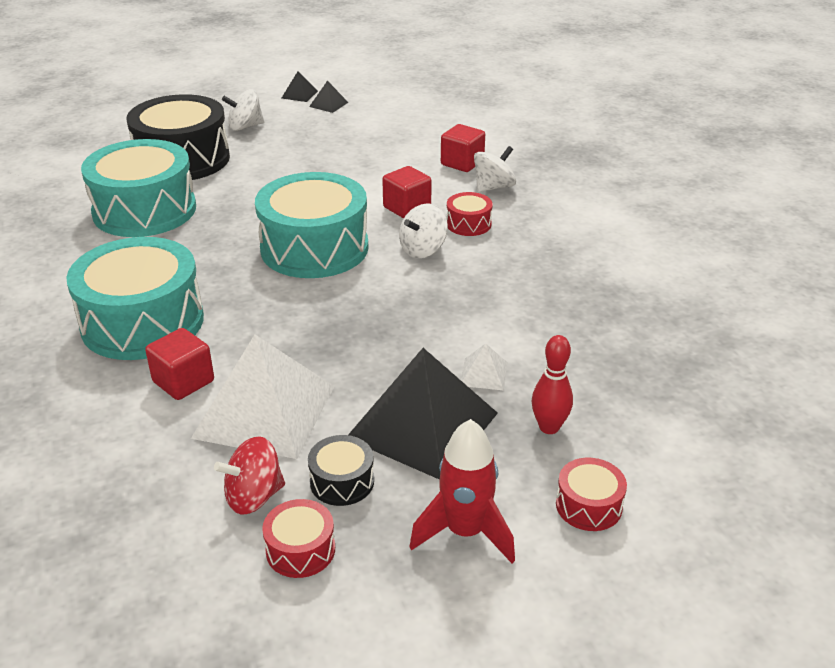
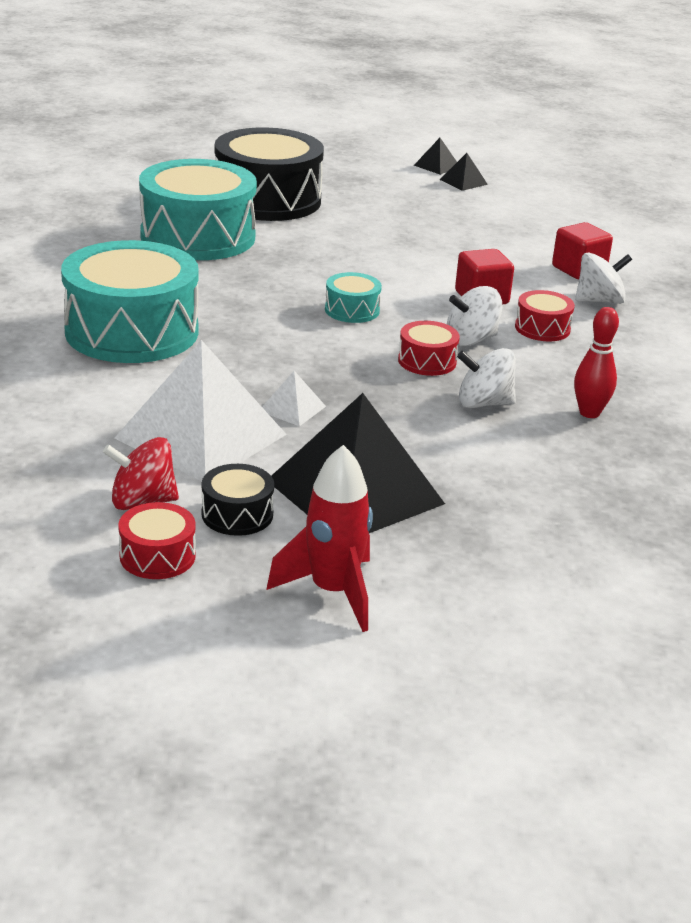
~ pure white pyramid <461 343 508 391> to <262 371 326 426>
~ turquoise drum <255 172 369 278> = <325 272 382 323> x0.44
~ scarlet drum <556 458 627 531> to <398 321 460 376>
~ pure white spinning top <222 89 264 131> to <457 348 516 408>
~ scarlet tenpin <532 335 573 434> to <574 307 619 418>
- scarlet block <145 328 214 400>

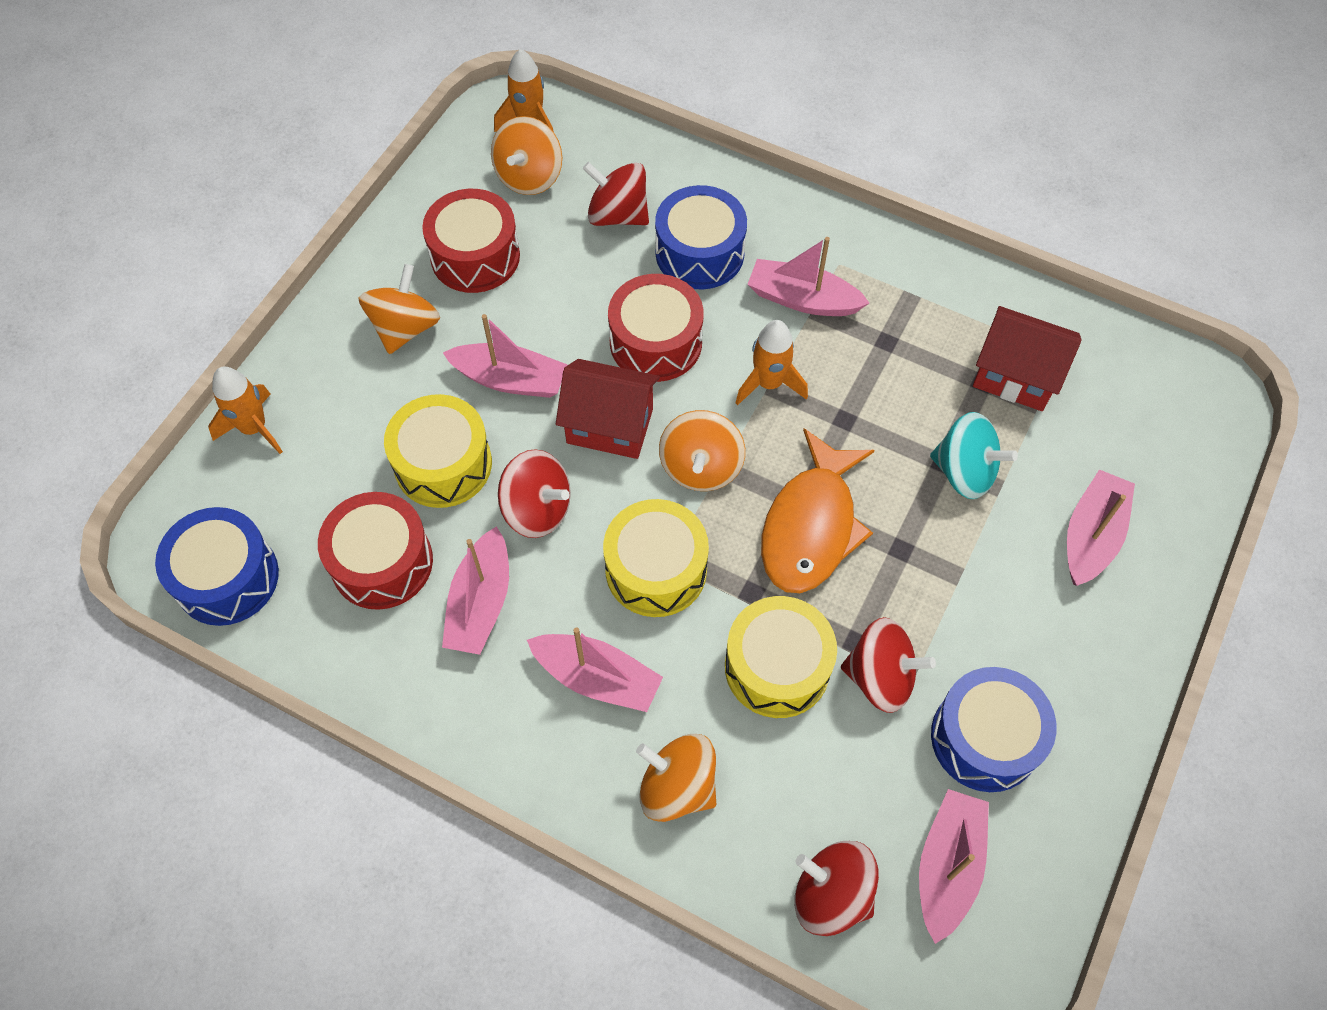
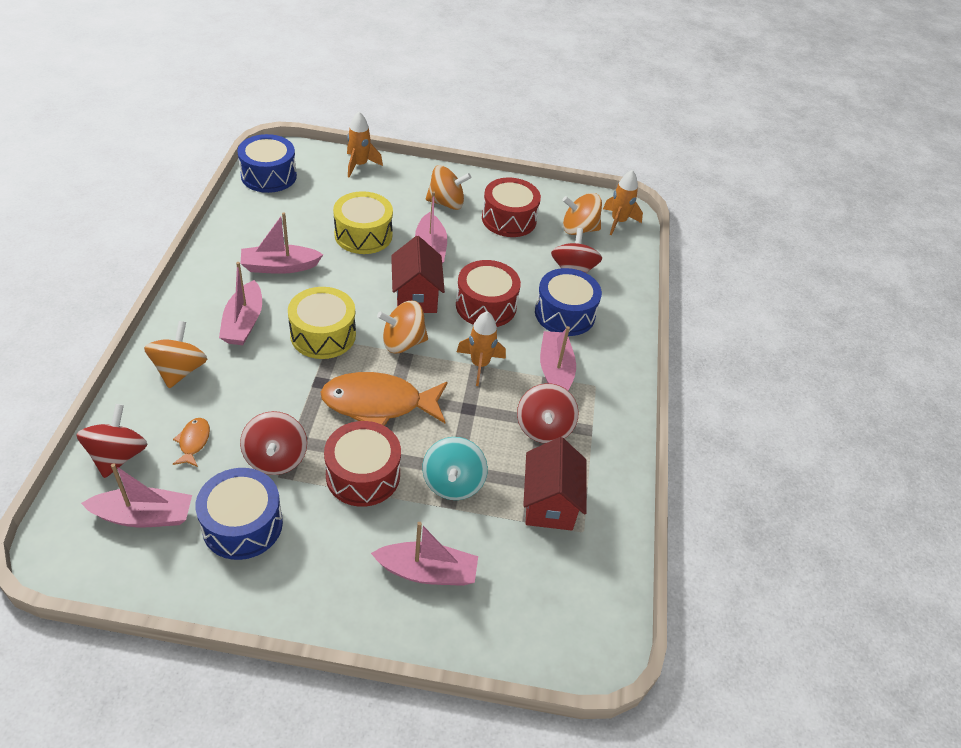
+ orange fish figure <173 418 210 467>
~ scarlet drum <318 492 433 610> to <324 421 401 507>
~ scarlet spinning top <498 449 571 538> to <517 383 579 443>
- golden drum <725 596 837 718>

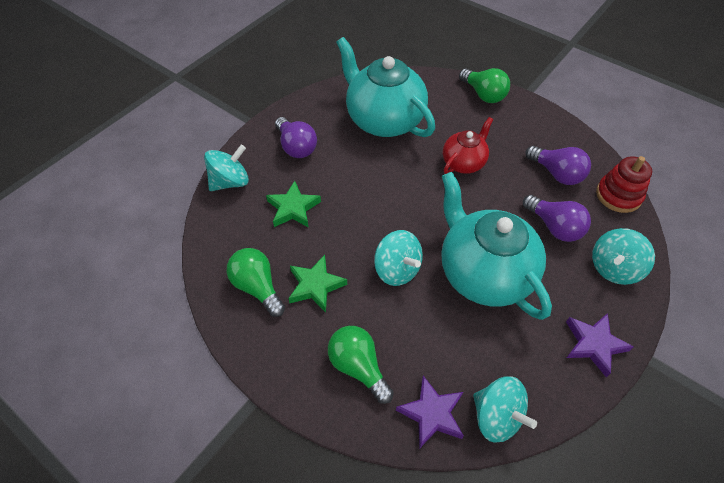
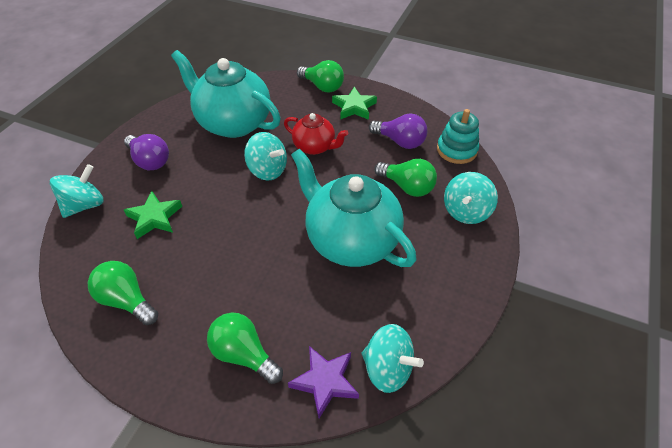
~ turquoise spinning top <374 230 423 286> to <244 132 287 181>
~ scarlet china teapot <443 117 493 174> = <284 113 348 155> 90 degrees clockwise
~ leaf-green star <288 255 347 312> to <332 87 377 120>
~ royal purple lightbulb <523 195 591 242> to leaf-green lightbulb <374 159 437 197>
~ scarlet ring stacker <596 156 652 213> to turquoise ring stacker <437 109 479 164>
- royal purple star <566 313 634 377>

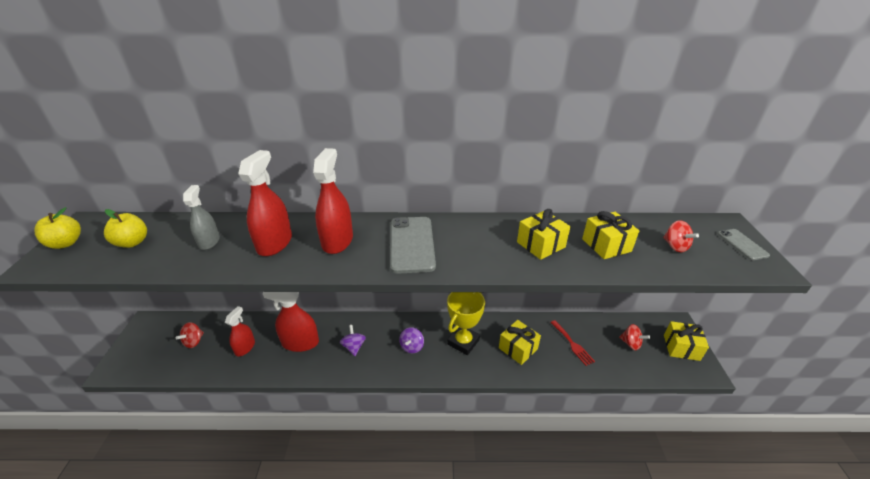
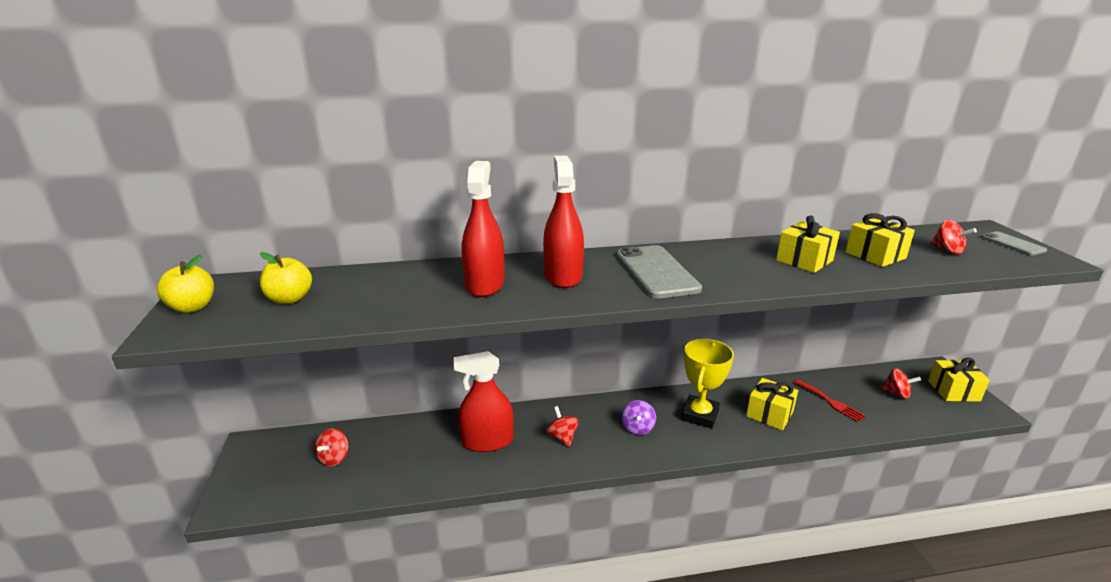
~ royal purple spinning top <340 325 366 356> to scarlet spinning top <546 406 579 447>
- ash-grey spray bottle <183 185 220 250>
- scarlet spray bottle <225 306 255 357>

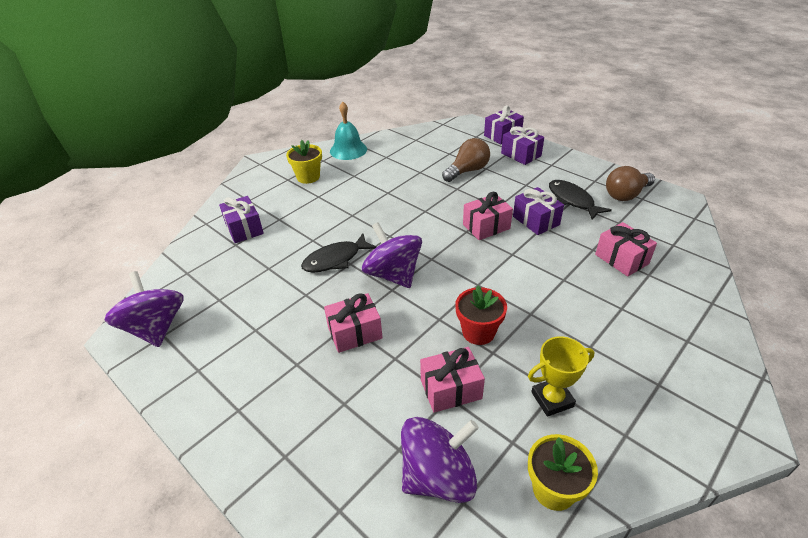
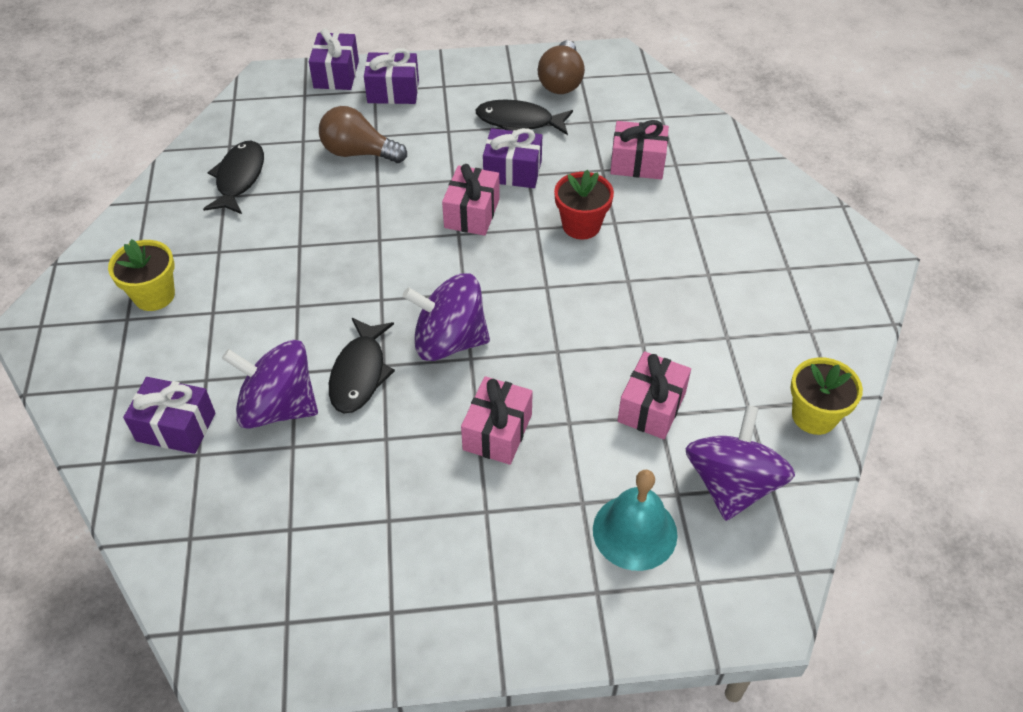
+ ebony fish figure <203 141 264 214>
~ royal purple spinning top <105 271 184 347> to <222 340 318 429>
~ dark brown lightbulb <442 138 490 182> = <319 106 407 163> 75 degrees counterclockwise
~ scarlet flower pot <455 286 507 345> to <554 170 614 239>
~ turquoise school bell <330 102 367 160> to <593 470 678 571>
- golden award cup <528 336 594 417>

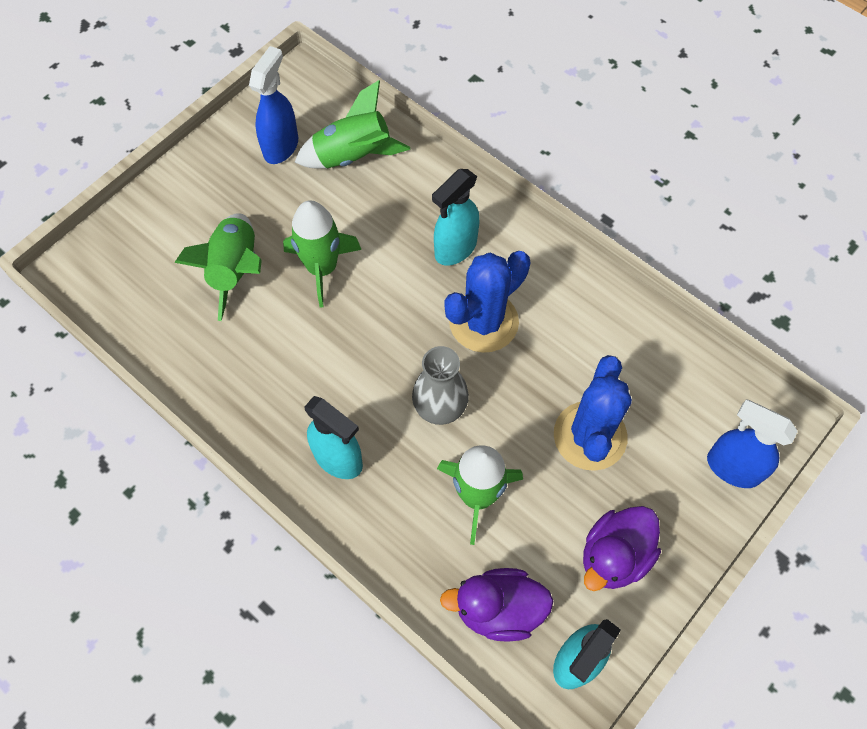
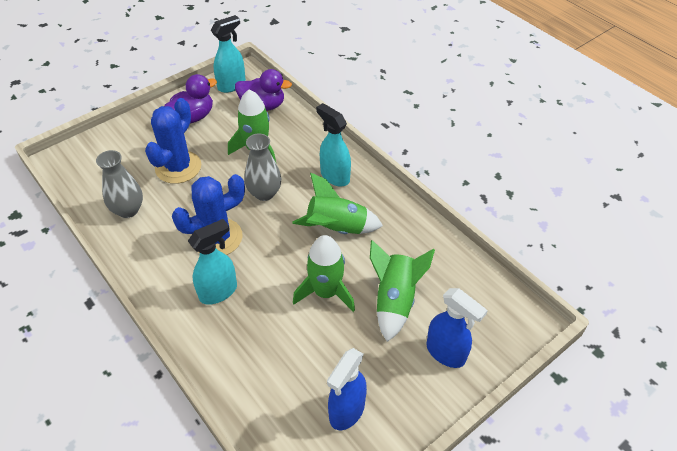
+ ash-grey tall vase <96 150 143 218>
~ leaf-green spaceship <295 80 411 168> to <292 173 383 234>
~ royal blue spray bottle <707 400 798 488> to <426 288 488 368>

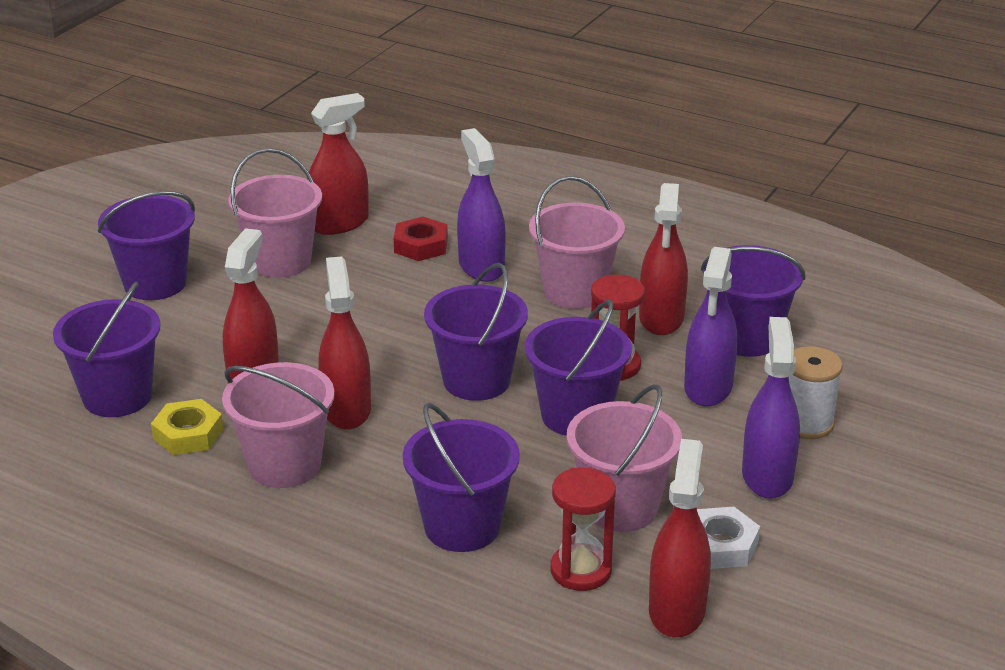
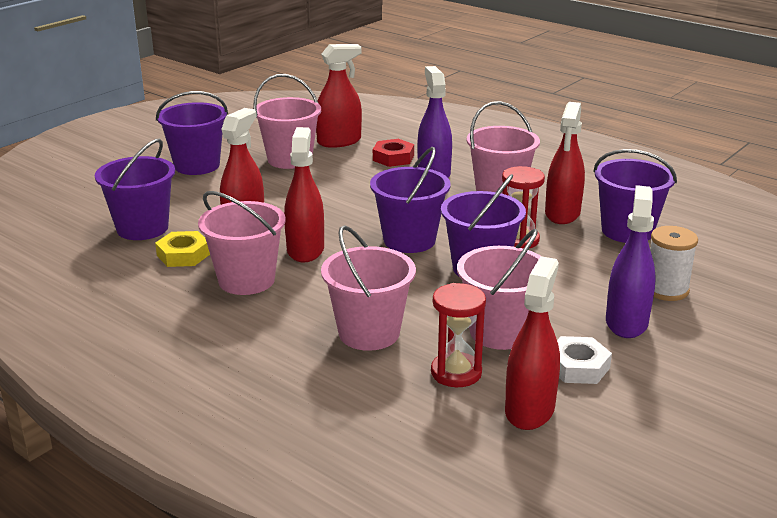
~ royal purple sand bucket <403 403 520 552> to pink sand bucket <321 225 416 351>
- royal purple spray bottle <684 247 738 406>

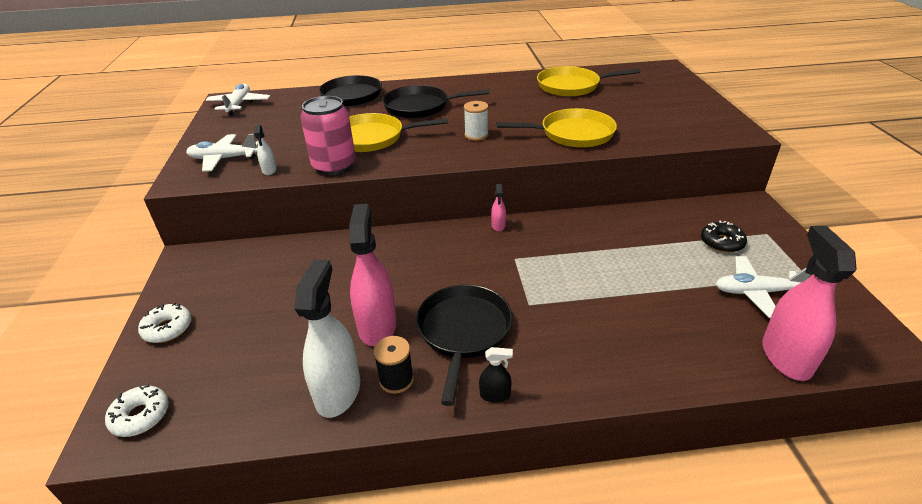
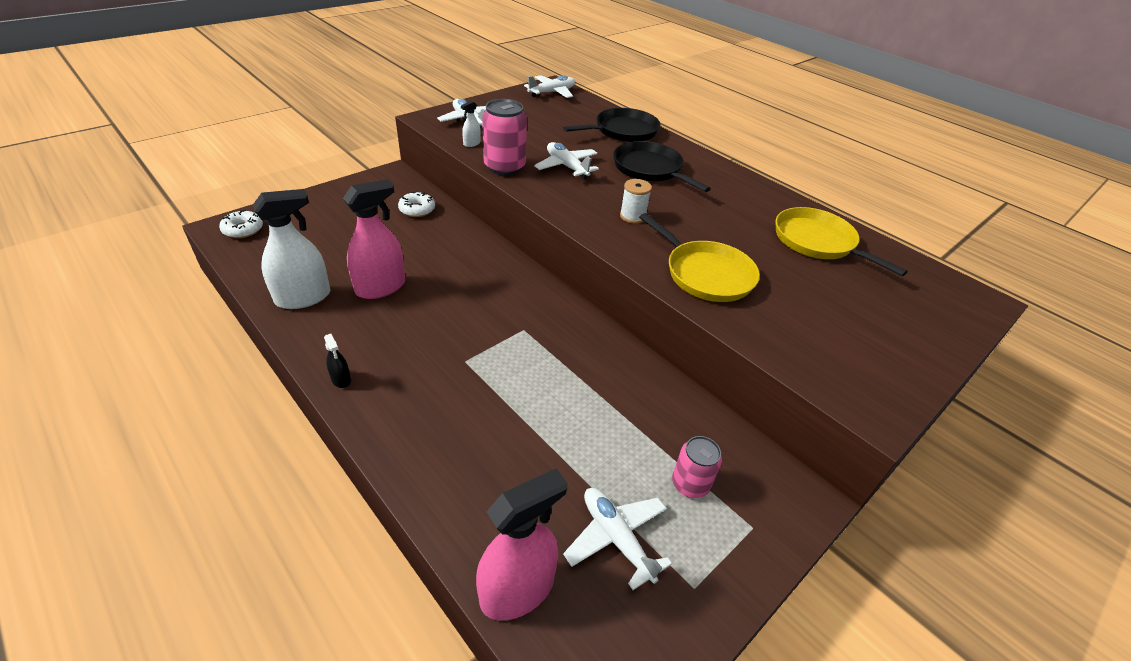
~ pure white glazed donut <138 303 192 343> to <398 191 435 217>
~ golden frying pan <349 113 448 152> to pure white plane <534 142 599 180>
~ ebony glazed donut <701 221 747 253> to pink soda can <672 436 722 498>
- ebony reel of thread <373 336 414 394>
- ebony frying pan <416 284 513 406>
- pink spray bottle <491 184 506 232>

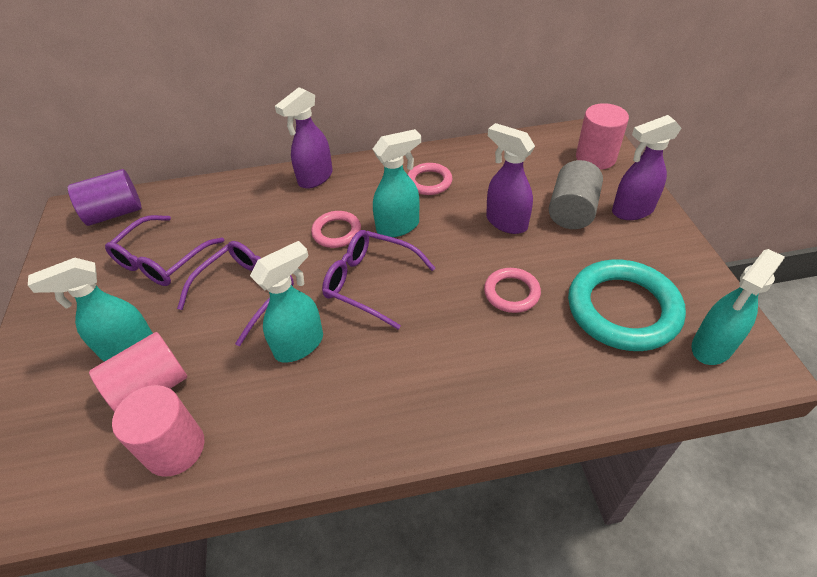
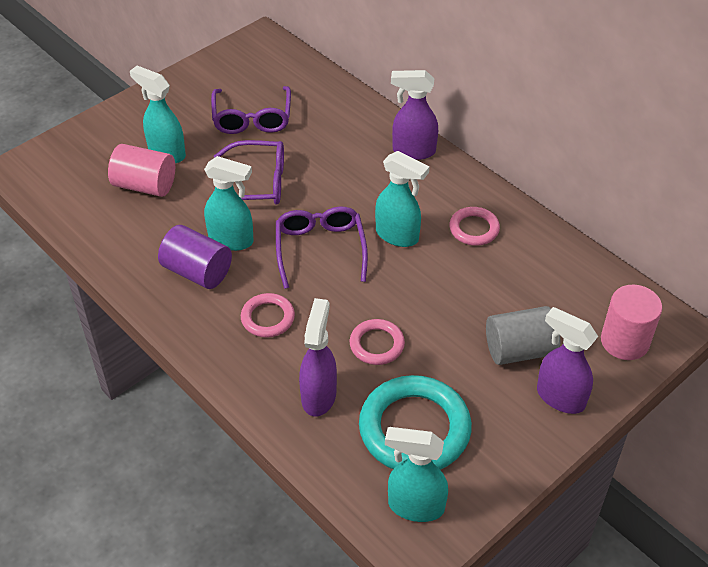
~ royal purple solid cylinder <68 169 141 226> to <158 225 232 289>
~ royal purple eyeglasses <105 215 225 286> = <211 86 291 134> 90 degrees counterclockwise
~ pink ring <311 211 361 248> to <241 293 295 338>
~ royal purple spray bottle <486 123 535 234> to <299 298 337 416>
- pink solid cylinder <112 385 204 477>

